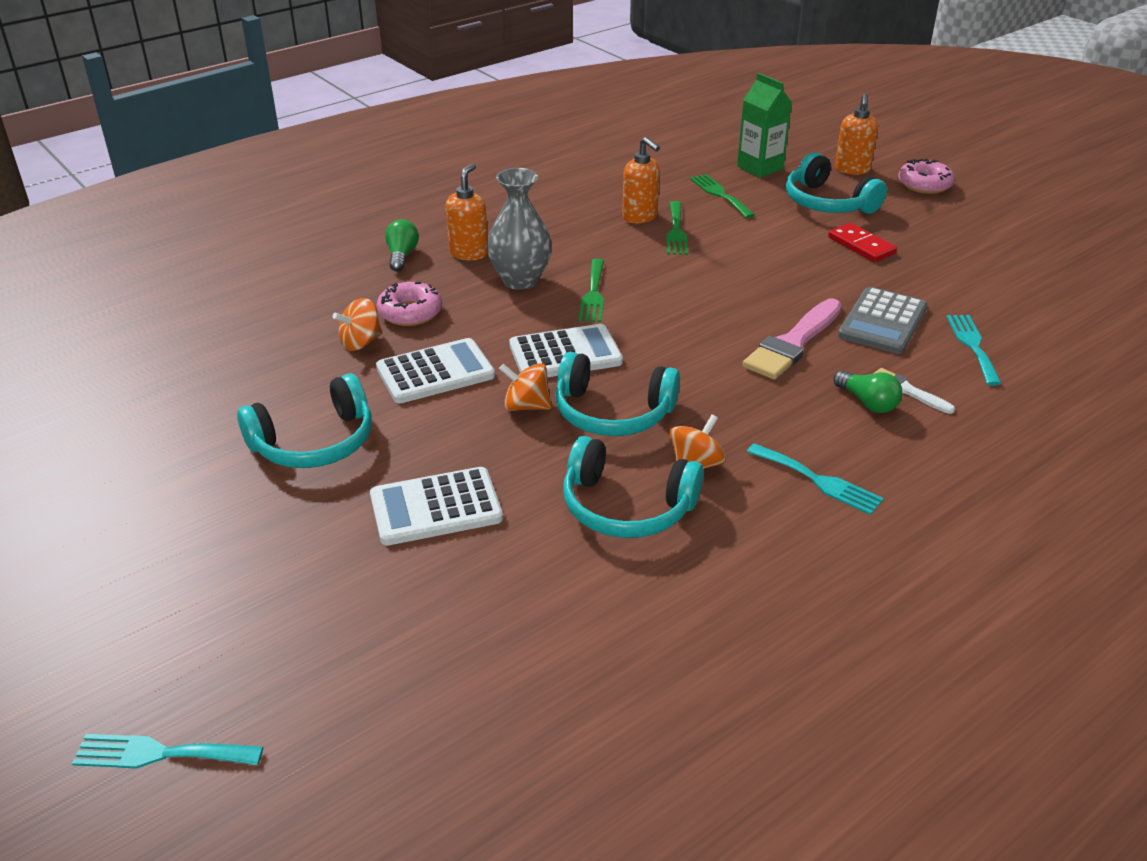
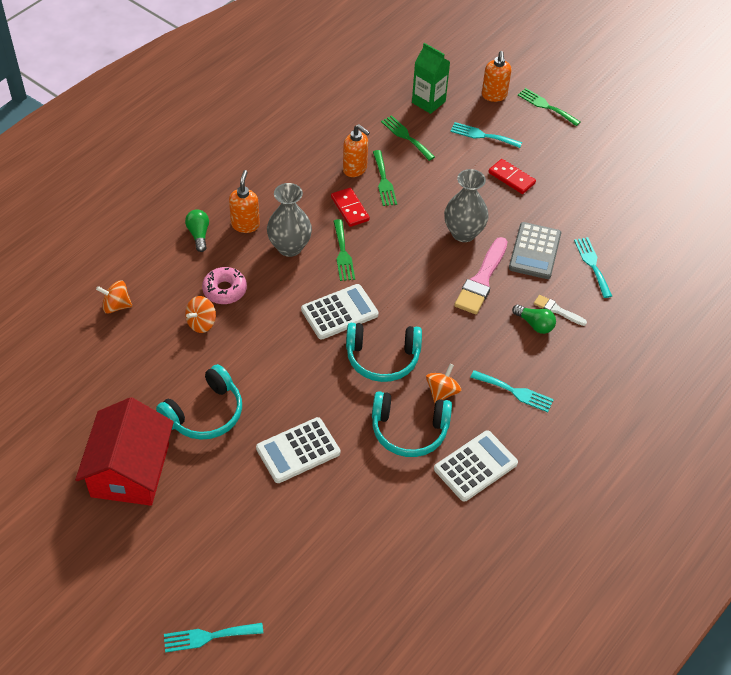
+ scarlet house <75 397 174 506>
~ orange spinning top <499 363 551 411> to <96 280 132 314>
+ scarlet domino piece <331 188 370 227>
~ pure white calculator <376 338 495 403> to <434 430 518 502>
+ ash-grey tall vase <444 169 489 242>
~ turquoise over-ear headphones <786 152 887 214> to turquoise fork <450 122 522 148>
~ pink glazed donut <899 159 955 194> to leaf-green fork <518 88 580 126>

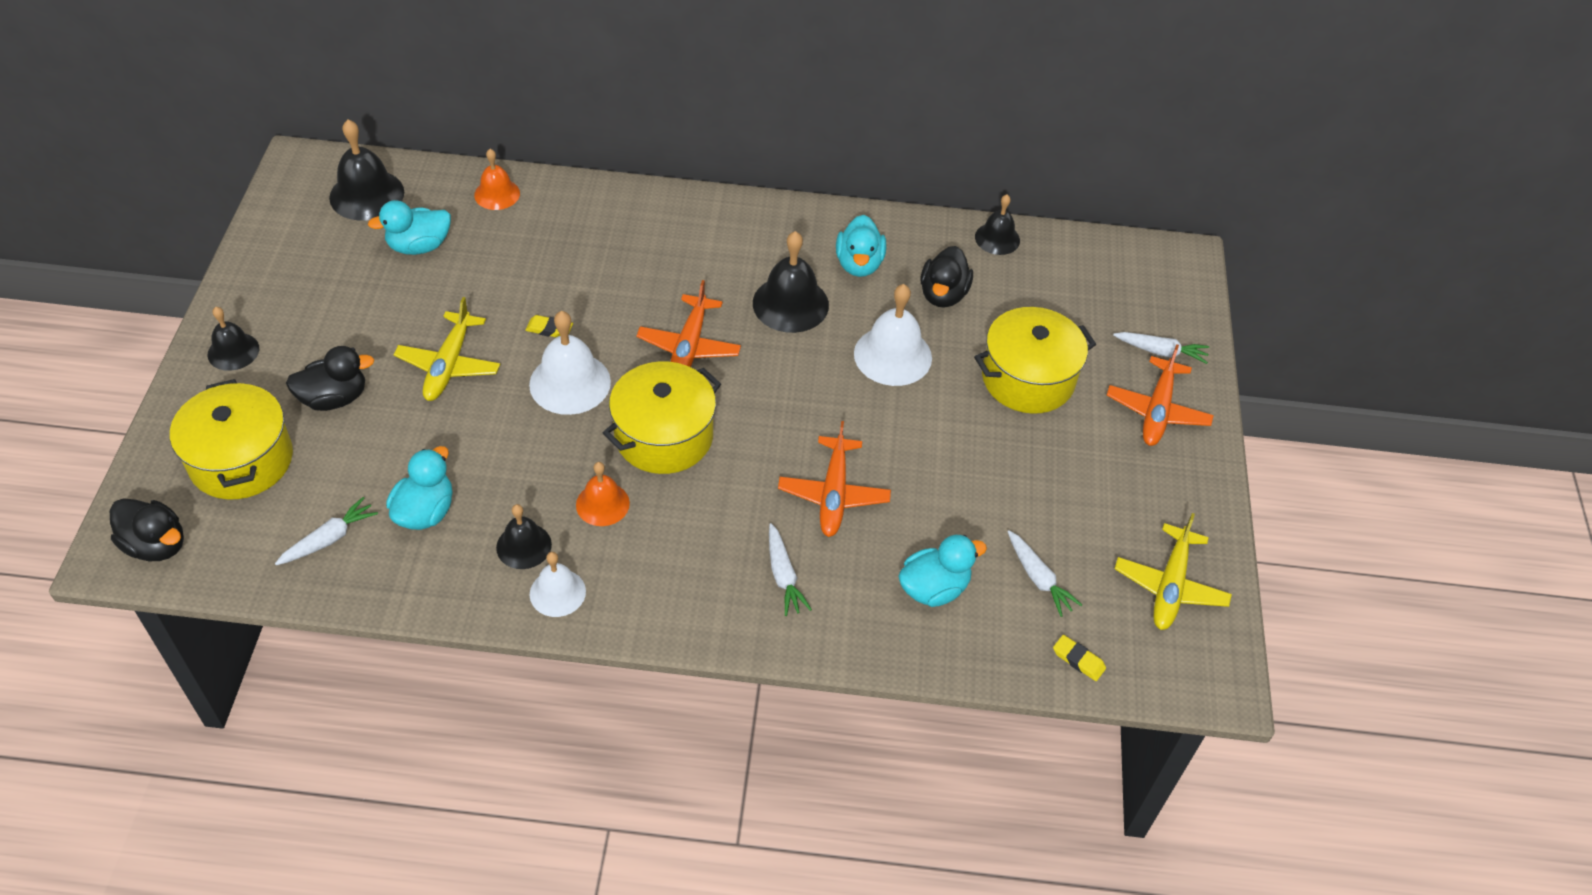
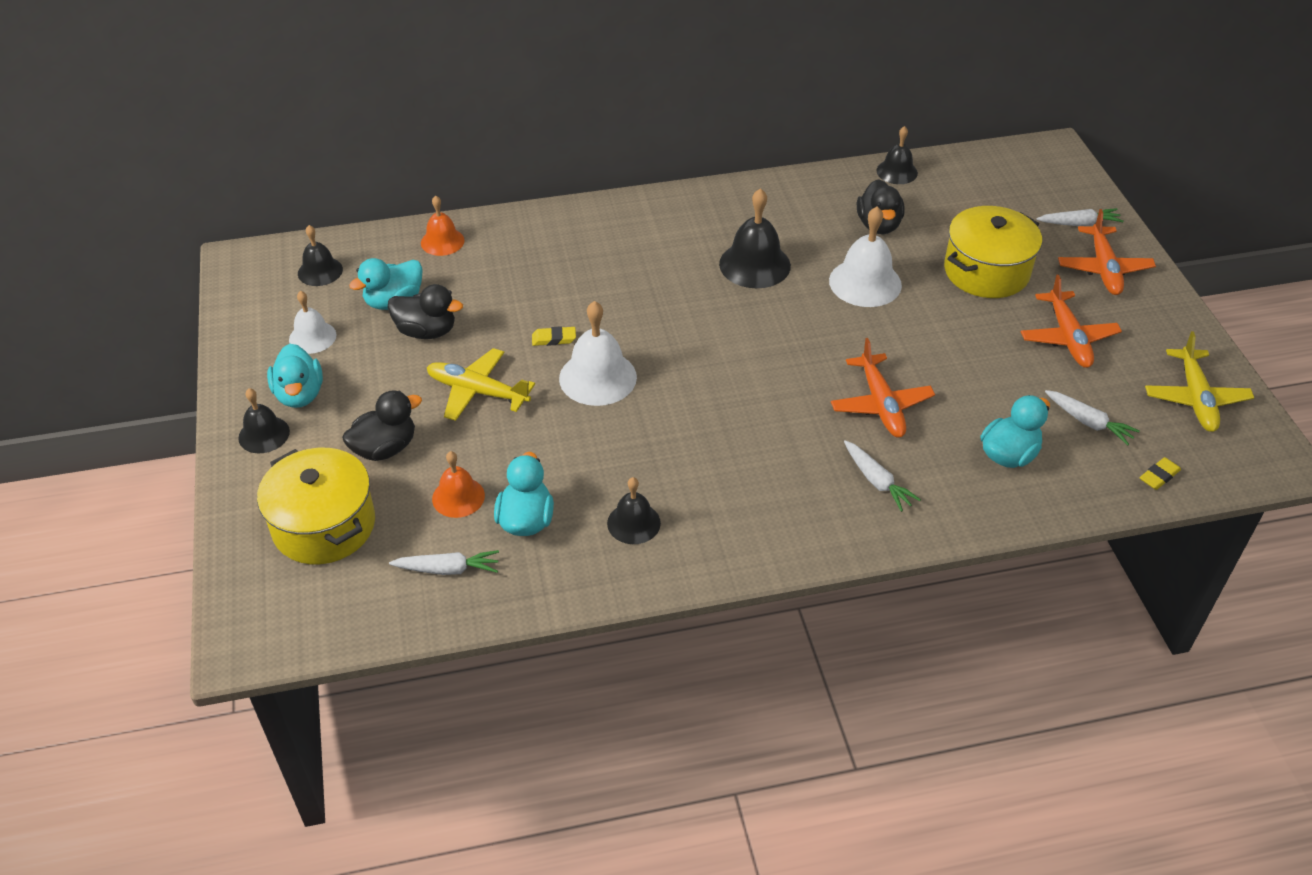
~ turquoise duck <836 215 886 277> to <267 344 323 408>
~ pure white school bell <530 552 586 617> to <289 291 336 354>
~ ebony school bell <329 120 404 221> = <298 225 343 286> x0.62
~ ebony duck <110 498 184 561> to <388 284 463 339>
~ pure white toy carrot <275 497 378 565> = <389 550 499 575> 60 degrees clockwise
~ golden plane <393 297 500 401> = <427 348 535 421> 120 degrees clockwise
~ orange school bell <576 462 630 526> to <432 451 485 518>
~ orange plane <636 280 741 367> to <1021 274 1122 368>
~ golden pencil eraser <1053 635 1106 681> = <1140 457 1181 490> 60 degrees counterclockwise
- golden stockpot <603 361 721 474>

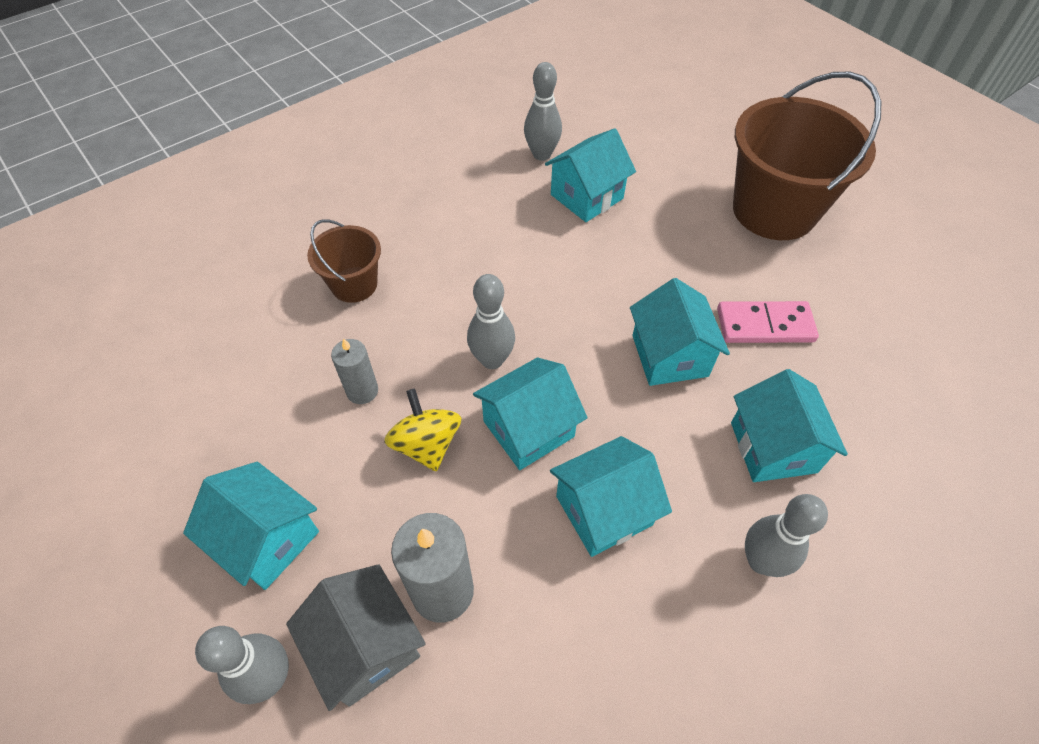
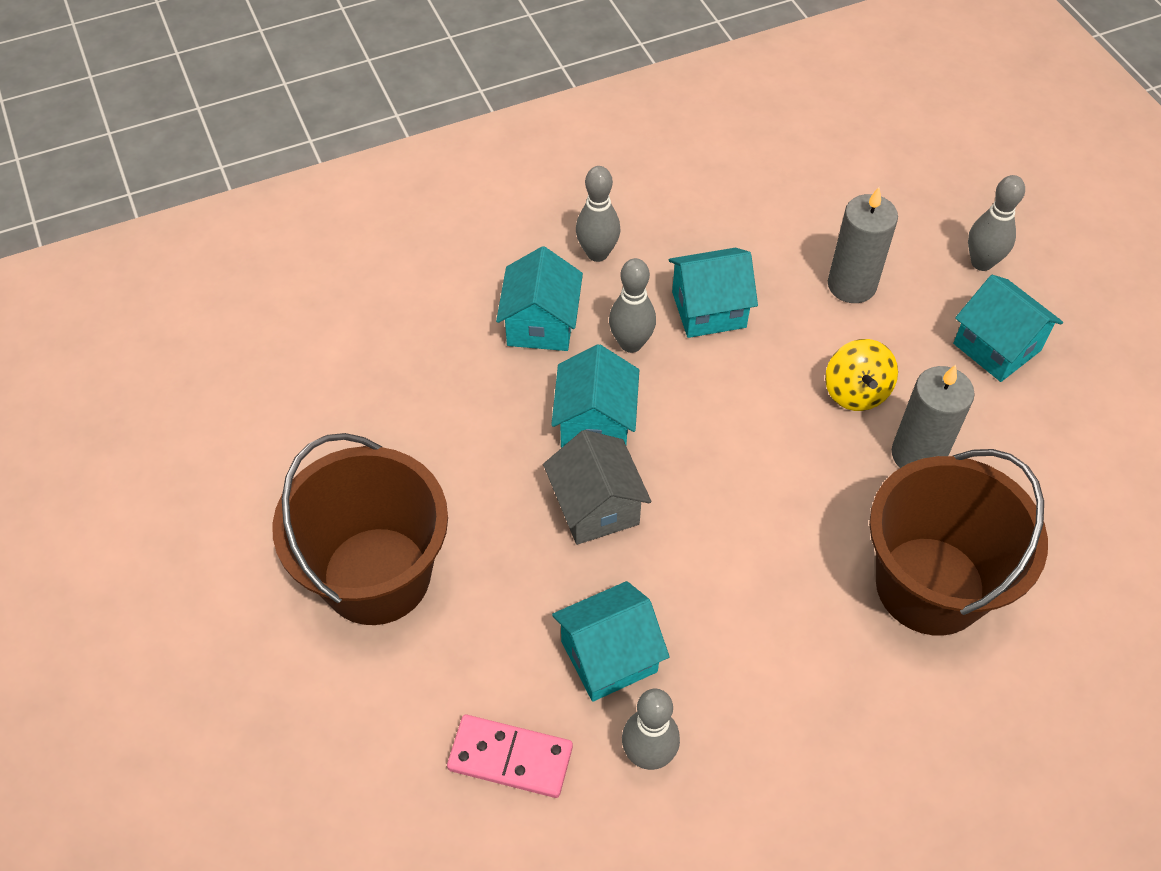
~ pink domino piece <717 301 819 343> to <447 715 573 798>
~ ash-grey house <286 564 426 711> to <543 430 651 545>
~ ash-grey tenpin <467 274 515 369> to <609 258 656 353>
~ dark brown sand bucket <307 219 381 303> = <869 449 1048 636> x1.95
~ ash-grey pillar candle <331 338 378 404> = <892 365 975 468> x1.64
- turquoise house <473 357 587 470>

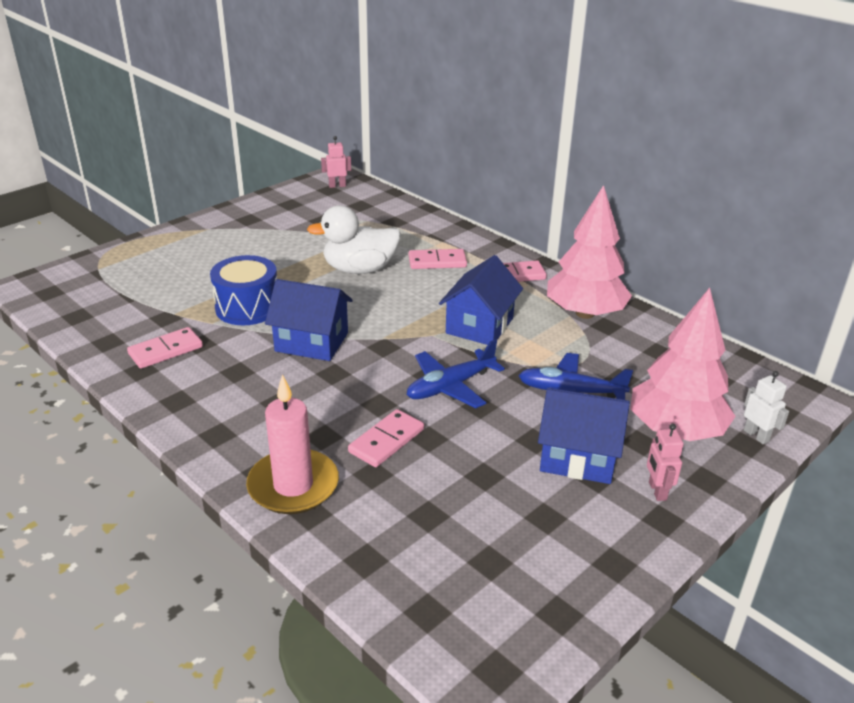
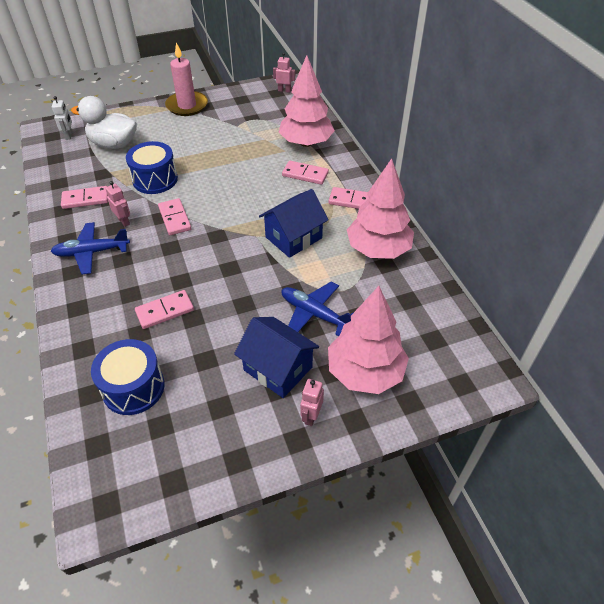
~ royal blue plane <407 339 505 408> to <51 222 130 274>
~ pure white robot figure <744 371 789 444> to <52 96 72 140>
~ pure white duck <307 205 401 274> to <71 96 137 149>
+ royal blue drum <91 339 164 415>
+ pink robot figure <105 181 130 227>
~ royal blue house <265 279 353 361> to pink domino piece <158 198 191 235>
~ pink pillar candle <246 374 339 514> to <165 43 208 116>
+ pink fir tree <279 55 335 147>

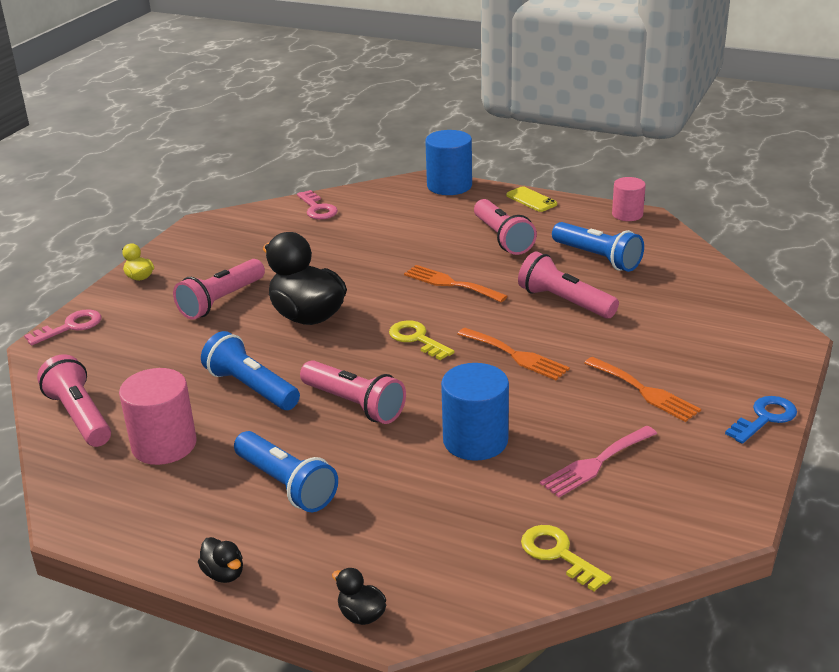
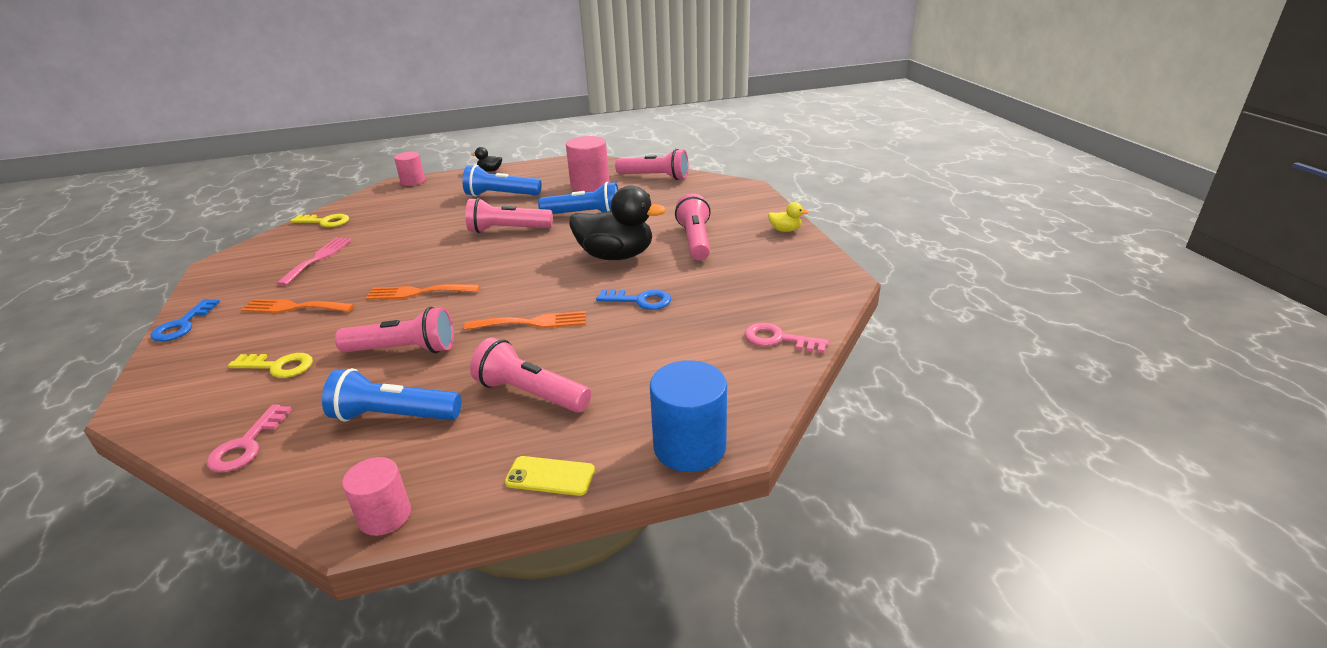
~ pink key <24 309 101 345> to <206 404 292 472>
~ golden key <389 320 455 360> to <228 353 313 378>
~ ebony duck <332 568 386 625> to pink solid cylinder <394 152 425 186>
+ royal blue key <596 290 671 310>
- royal blue solid cylinder <441 363 509 461>

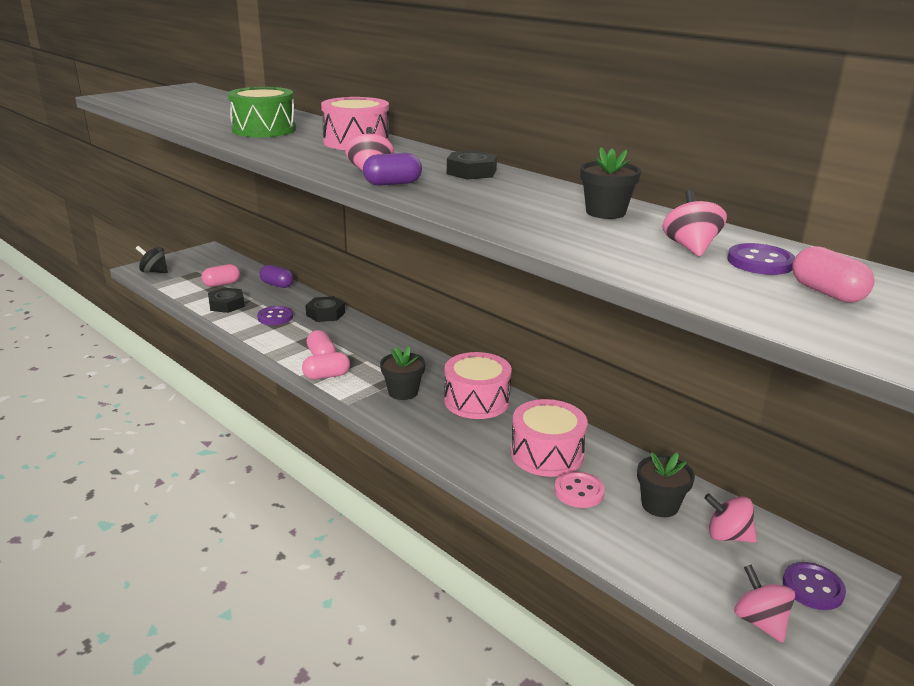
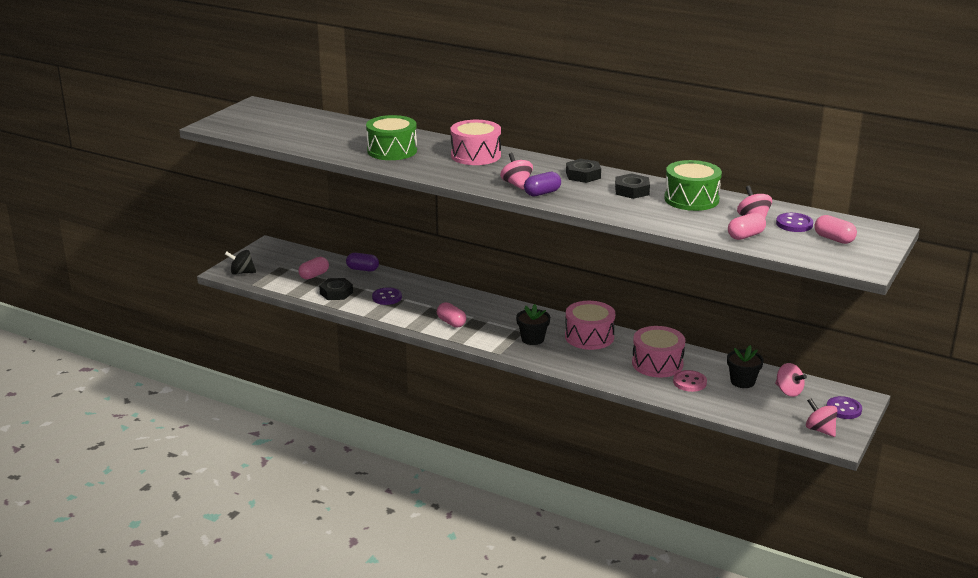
~ ebony hex nut <305 296 345 322> to <615 173 650 199>
~ ebony flower pot <580 147 641 219> to leaf-green drum <664 160 722 211>
~ pink pill <302 352 350 379> to <728 212 766 240>
~ pink spinning top <704 493 757 543> = <775 363 807 397> 135 degrees counterclockwise

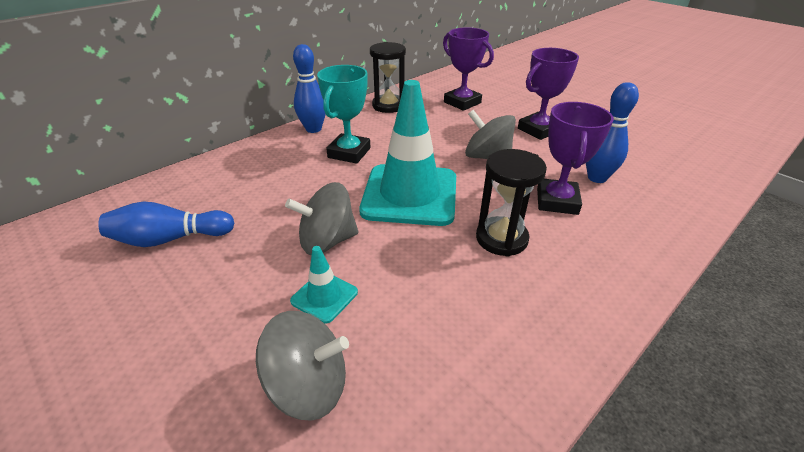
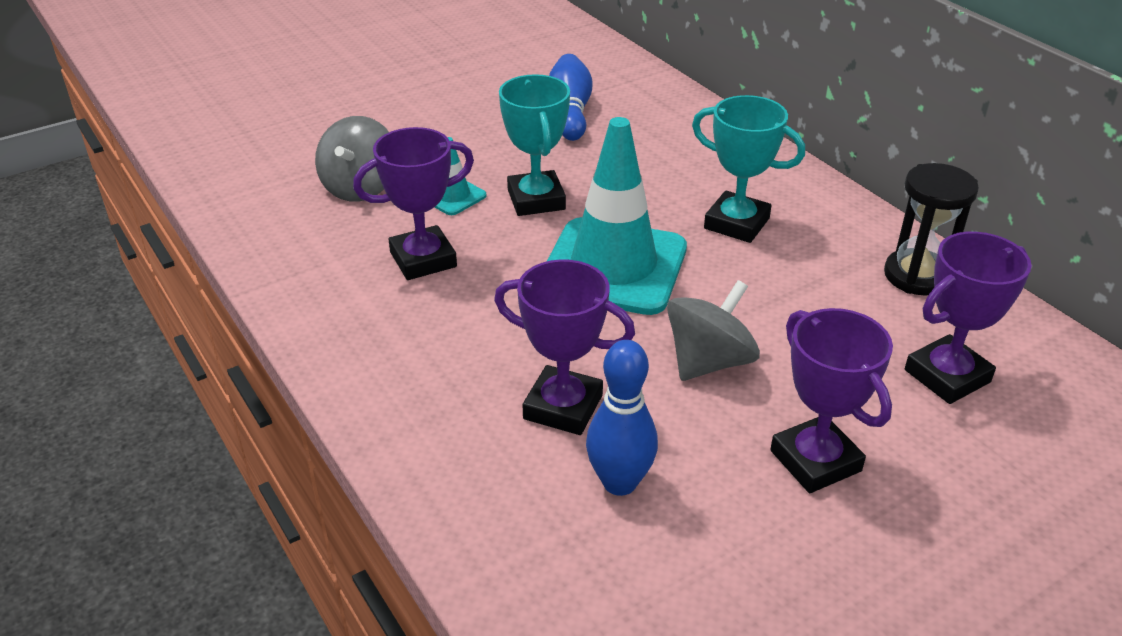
+ royal purple award cup <353 127 474 280>
~ ash-grey spinning top <285 182 358 255> to turquoise award cup <499 74 570 216>
- royal blue tenpin <293 44 326 133>
- ebony hourglass <476 149 547 257>

